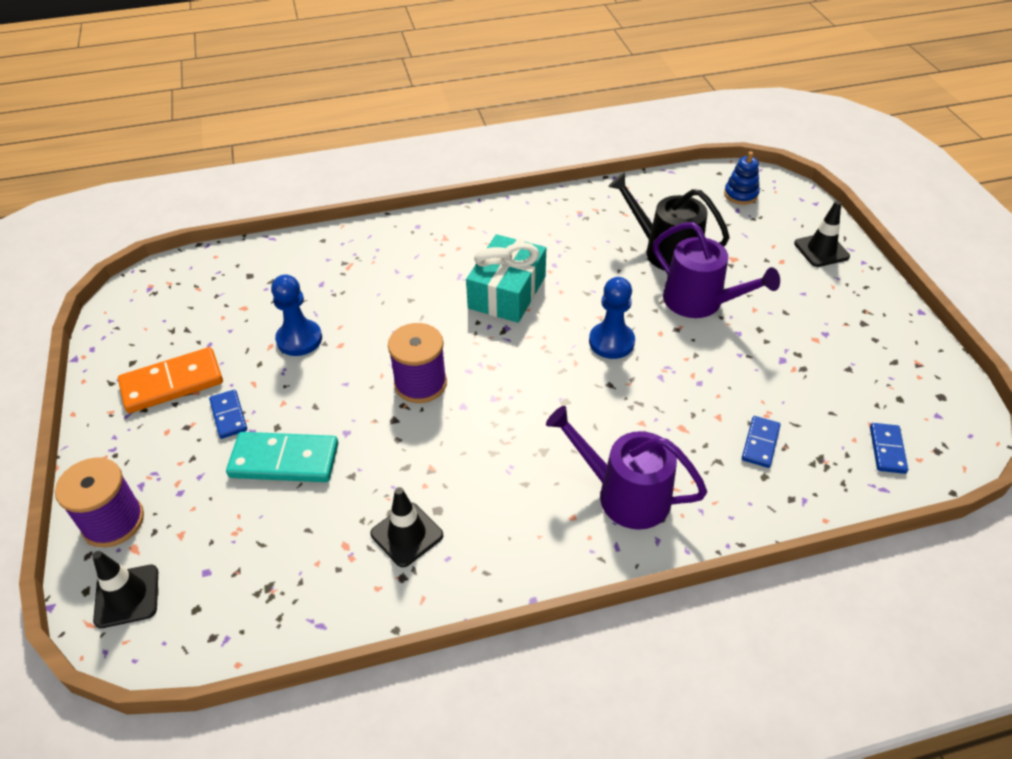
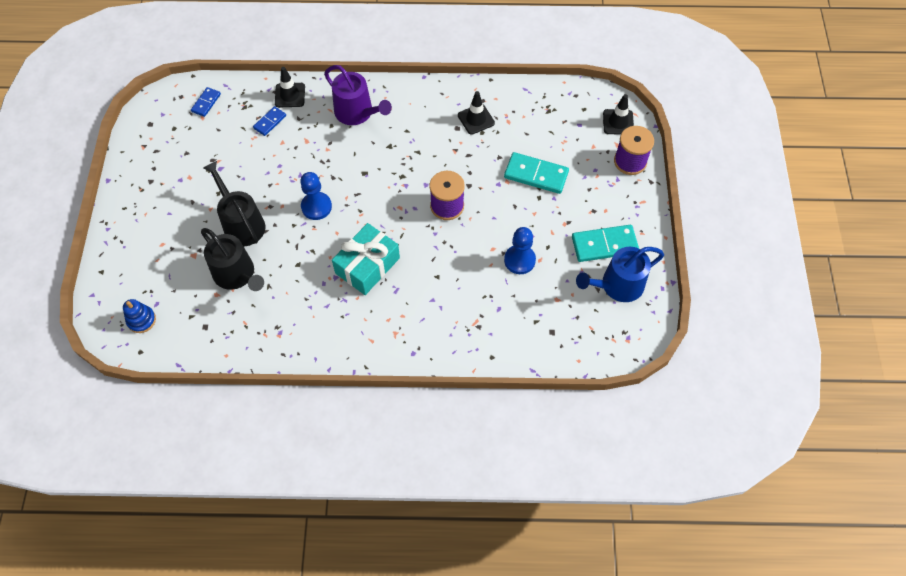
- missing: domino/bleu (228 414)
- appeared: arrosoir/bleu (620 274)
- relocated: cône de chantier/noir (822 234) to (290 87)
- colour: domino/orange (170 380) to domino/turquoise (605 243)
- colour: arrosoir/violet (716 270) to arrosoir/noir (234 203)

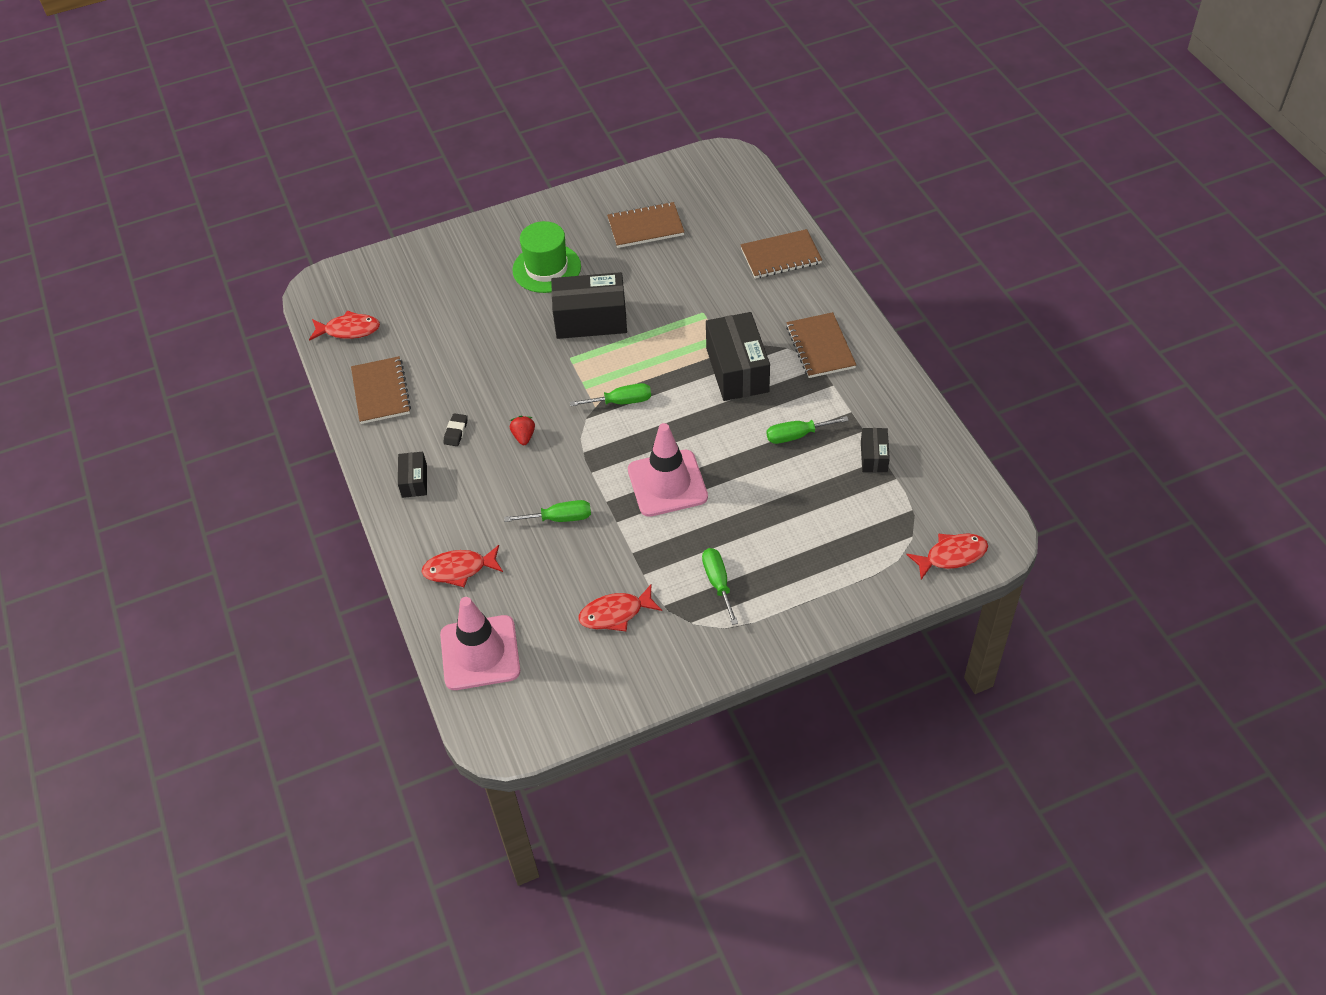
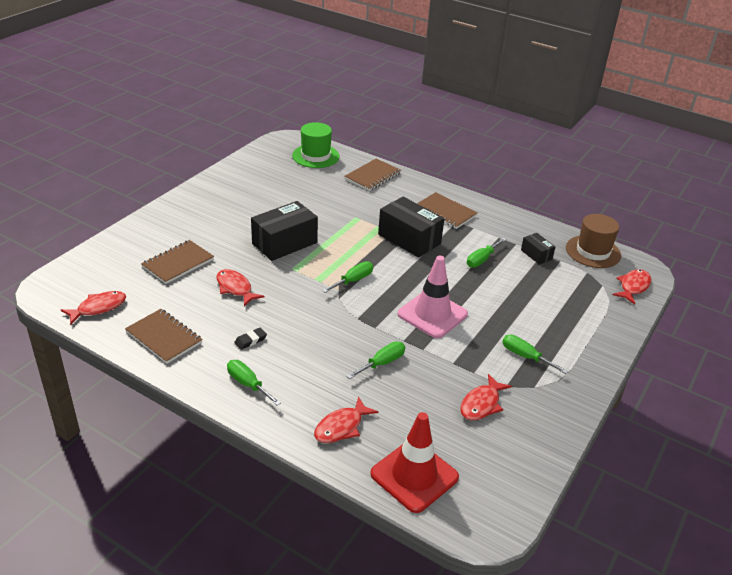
- missing: fraise/rouge (522 430)
- appeared: poisson/rouge (240 287)
- appeared: chapeau/marron (593 241)
- relocated: chapeau/vert (547 257) to (316 145)
- relocated: carnet/marron (645 225) to (177 262)
- exchanged: boîte/noir (412 474) to tournevis/vert (254 383)
- colour: cône de chantier/rose (480 643) to cône de chantier/rouge (414 462)
- spun: gomme/noir (456 429) = (250 339) 75 degrees clockwise

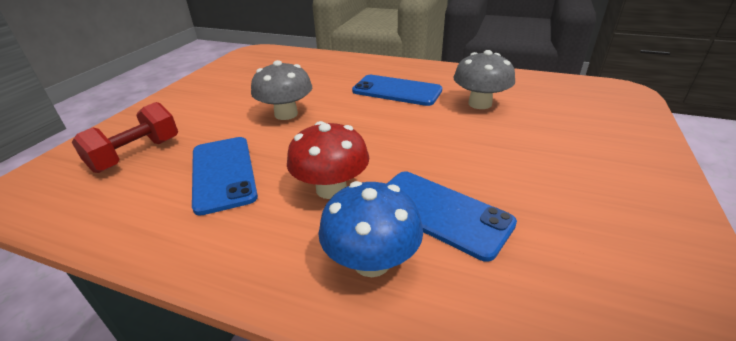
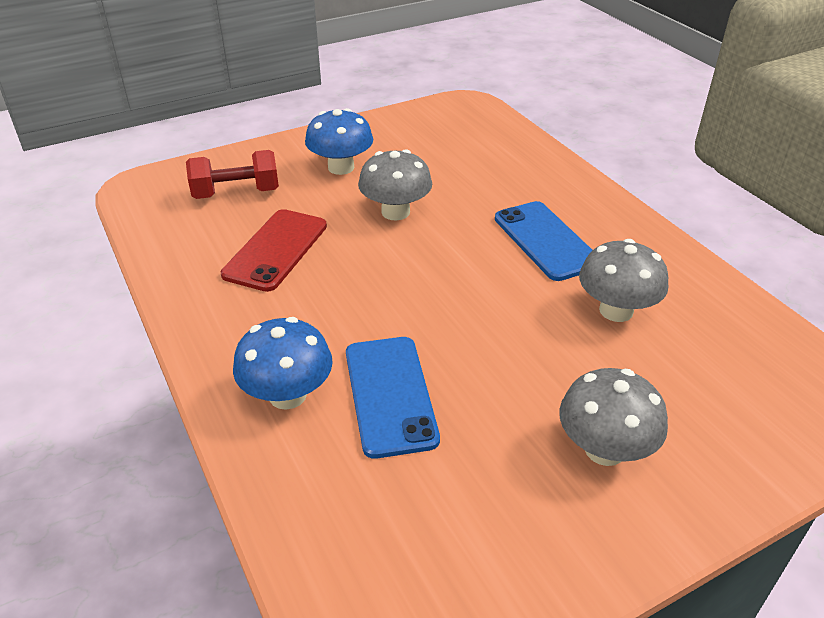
- missing: champignon/rouge (328 160)
- appeared: champignon/bleu (339 141)
- appeared: champignon/gris (613 417)
- colour: téléphone/bleu (225 176) to téléphone/rouge (274 250)

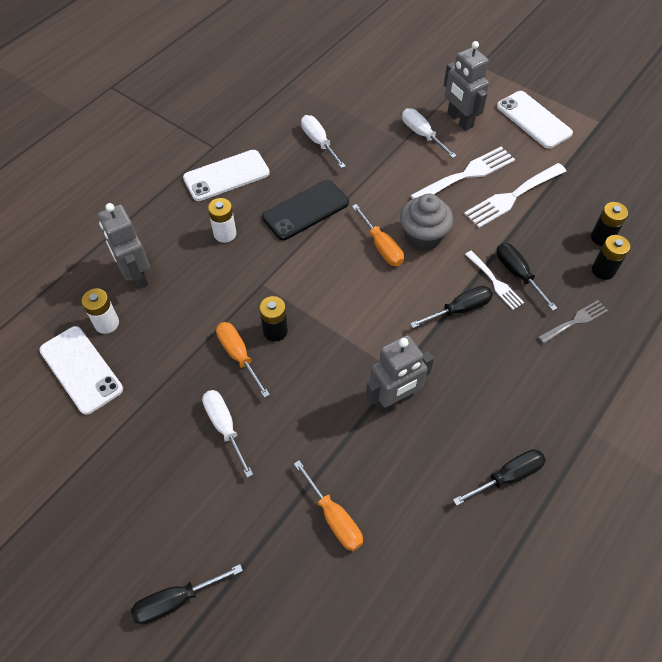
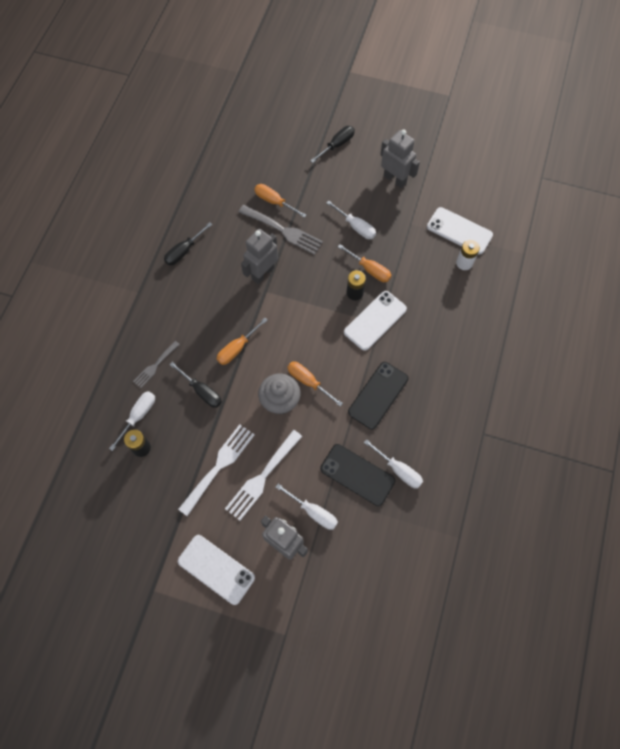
- missing: pile/blanc (222 220)
- missing: fourchette/blanc (494 280)
- appeared: fourchette/gris (281 230)
- appeared: téléphone/noir (357 475)
- relocated: robot/gris (124 246) to (400 158)
- relocated: téléphone/blanc (226 175) to (375 321)
- exchanged: pile/noir (611 257) to tournevis/blanc (132 421)
- colour: tournevis/noir (451 307) to tournevis/orange (242 341)

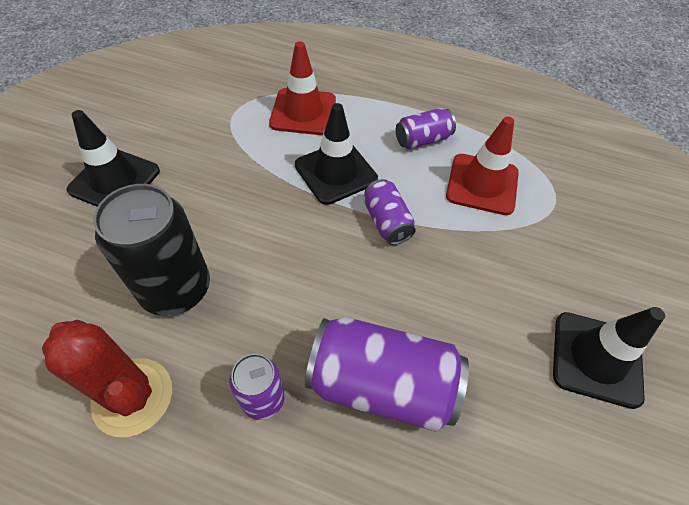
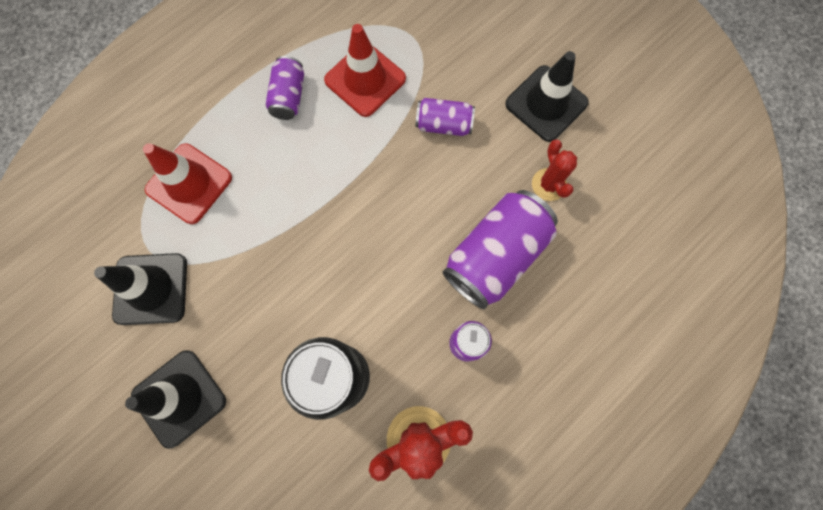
- appeared: cactus/rouge (554 170)
- relocated: cône de chantier/noir (336 154) to (140 289)
- relocated: canette/violet (389 212) to (445 117)

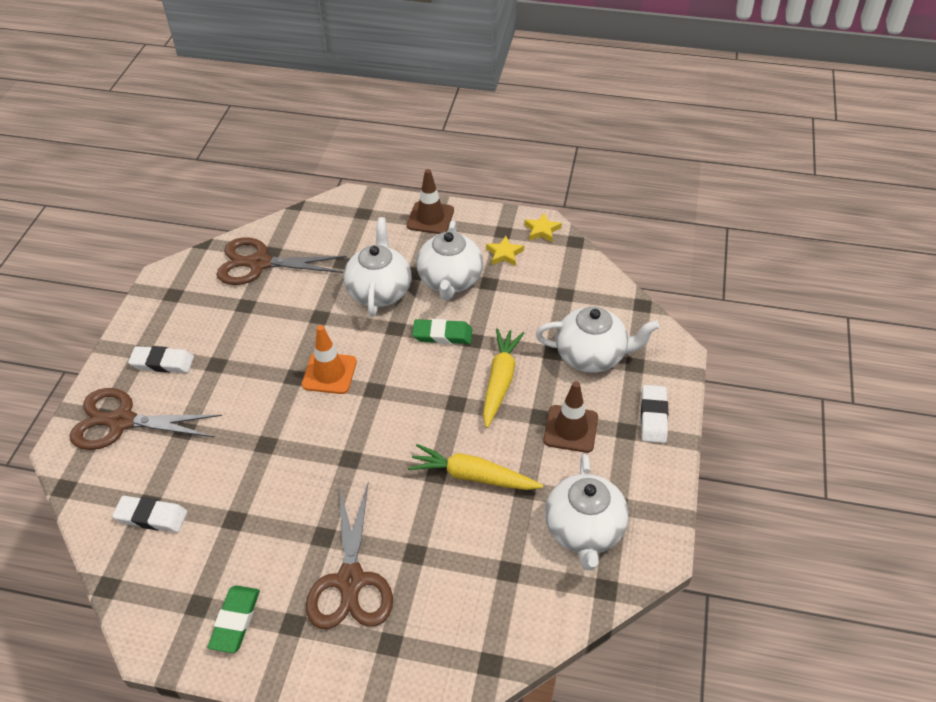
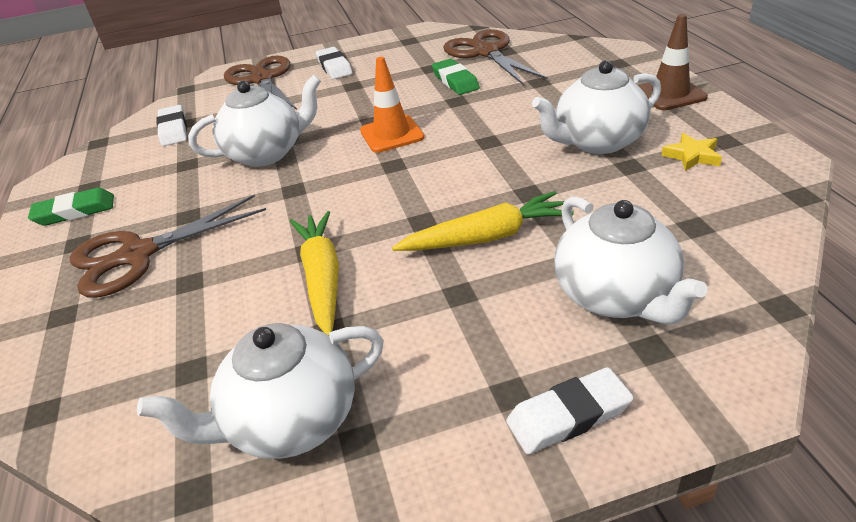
- missing: étoile/jaune (543 227)
- missing: cône de chantier/marron (570 417)
- relocated: théière/blanc (377 267) to (254 121)
- relocated: gomme/vert (442 331) to (456 77)

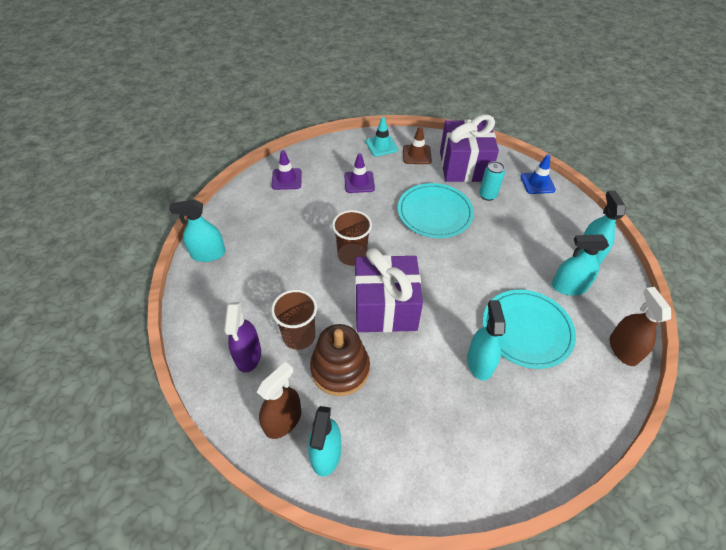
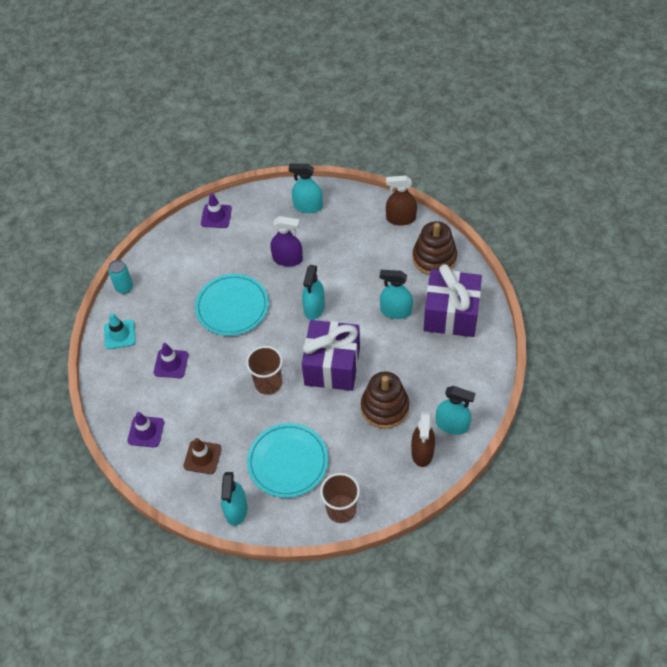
- appeared: jouet à empiler/marron (435 248)
- relocated: vaporisateur/violet (242 337) to (286 241)
- relocated: gobelet/marron (294 319) to (340 498)
- relocated: cône de chantier/marron (417 145) to (202 456)
- relocated: cadeau/violet (469 148) to (453 300)
- relocated: canette/turquoise (492 181) to (120 277)
- relocated: assiette/turquoise (529 329) to (287 460)
- relocated: vaporisateur/turquoise (580 264) to (313 292)
- colour: cône de chantier/bleu (538 174) to cône de chantier/violet (216 210)
- spun: vaporisateur/marron (279 400) = (423 439) 135 degrees counterclockwise

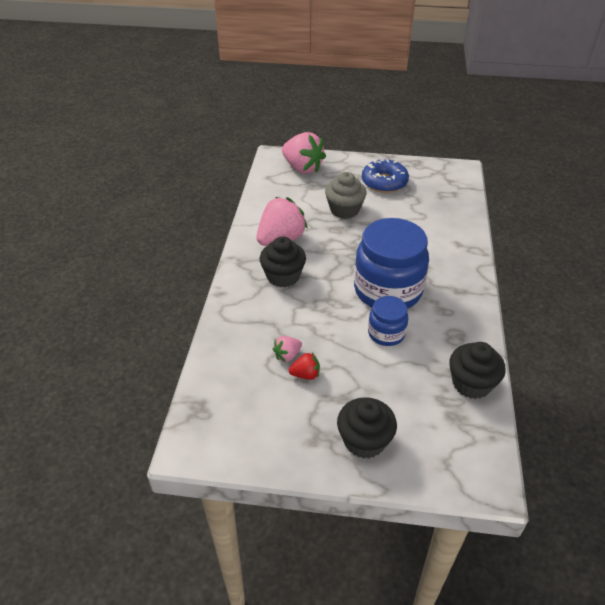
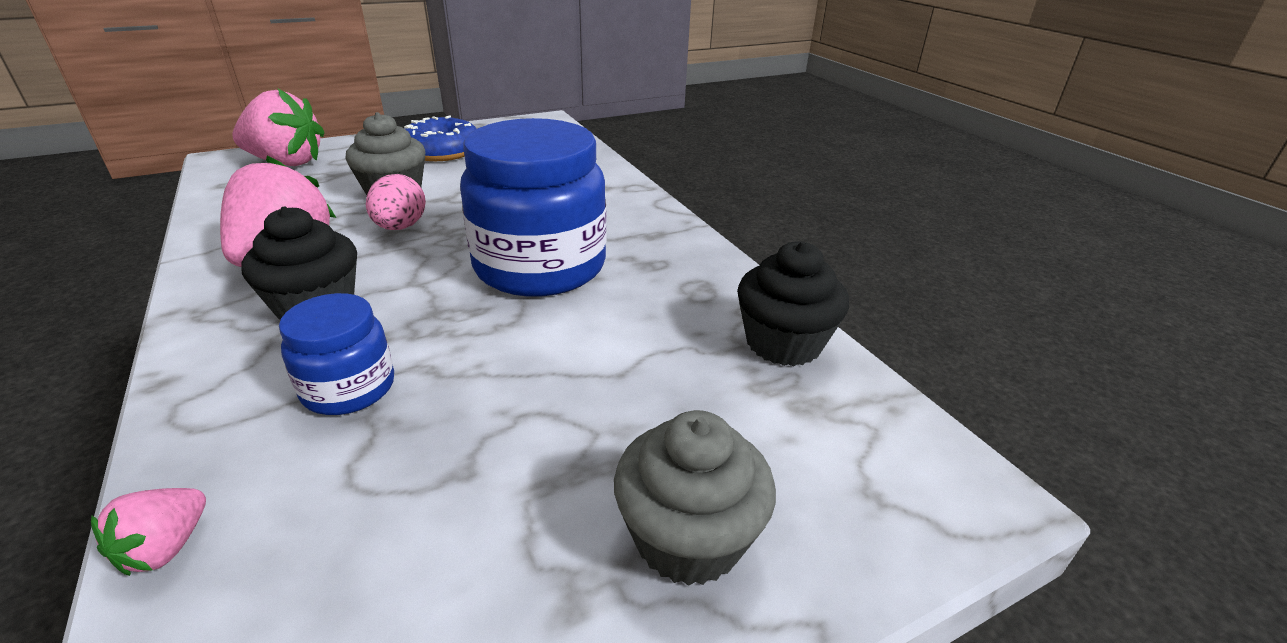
- missing: fraise/rouge (304 366)
- appeared: œuf/rose (396 202)
- relocated: fraise/rose (287 349) to (148 532)
- relocated: bocal/bleu (388 321) to (336 354)
- colour: muffin/noir (367 428) to muffin/gris (695 498)

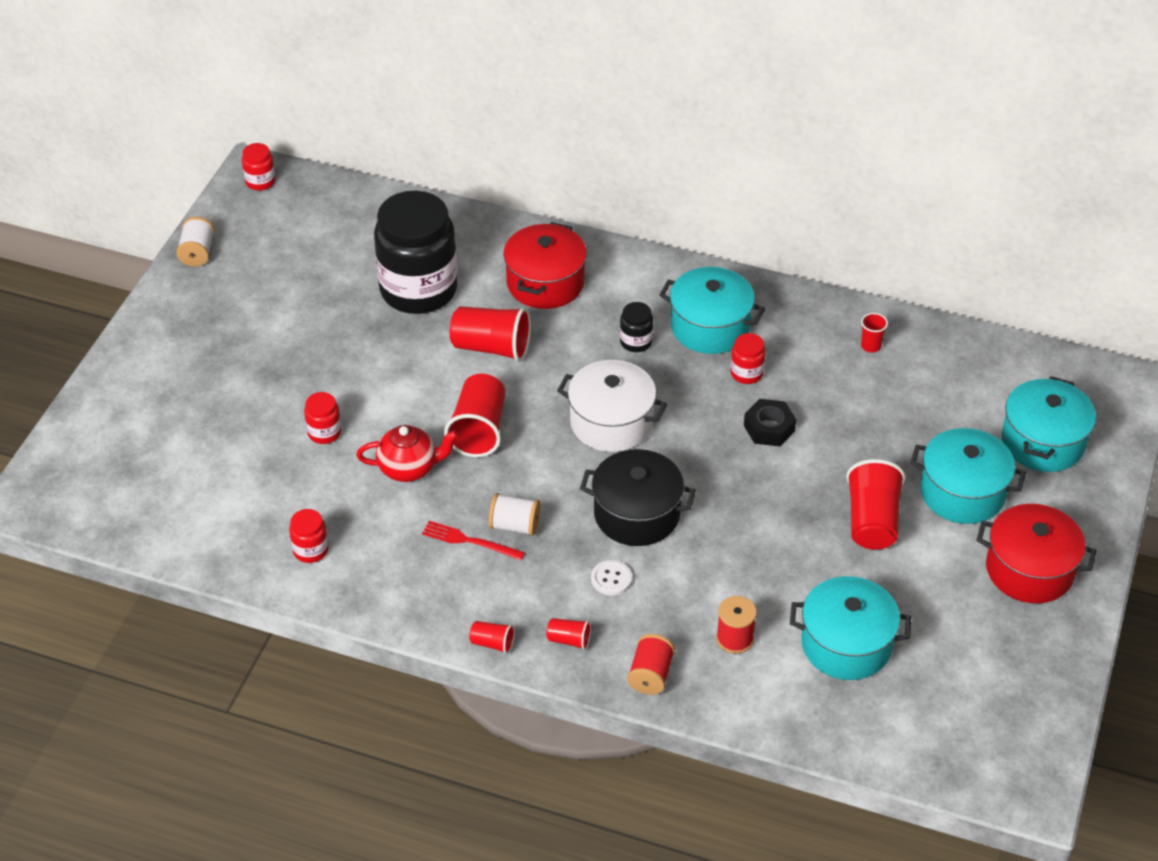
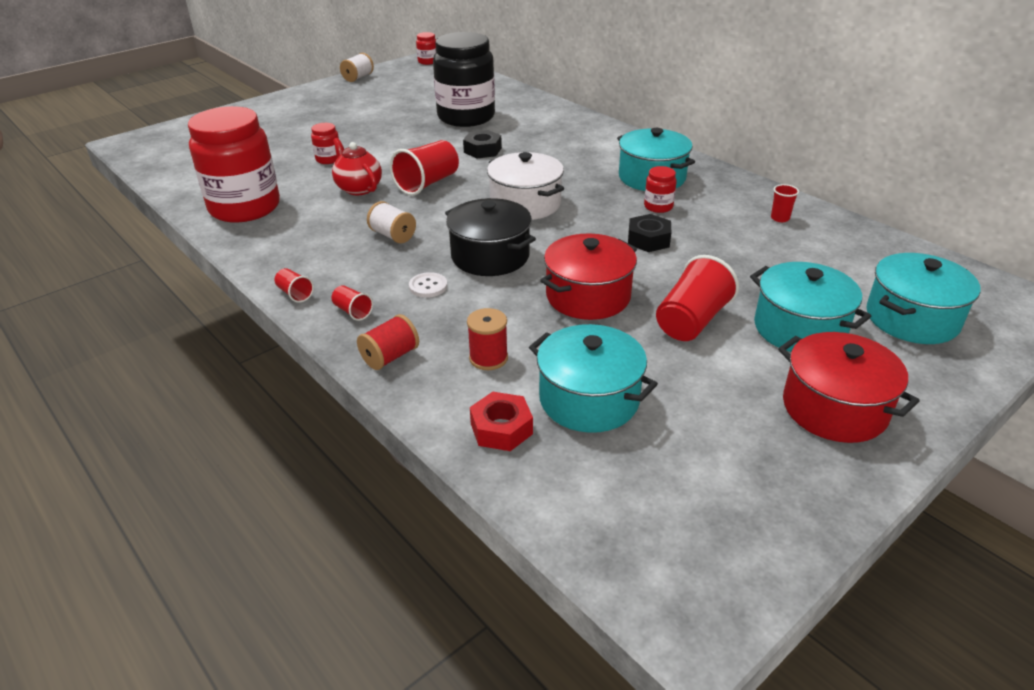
- missing: fourchette/rouge (473 540)
- missing: bocal/noir (636 327)
- appeared: écrou/rouge (501 421)
- relocated: marmite/rouge (545 265) to (588 277)
- exchanged: gobelet/rouge (490 334) to écrou/noir (482 144)
- spun: théière/rouge (407 453) = (357 166) 150 degrees counterclockwise
- size: bocal/rouge (308 536) = (234 164) x2.45

